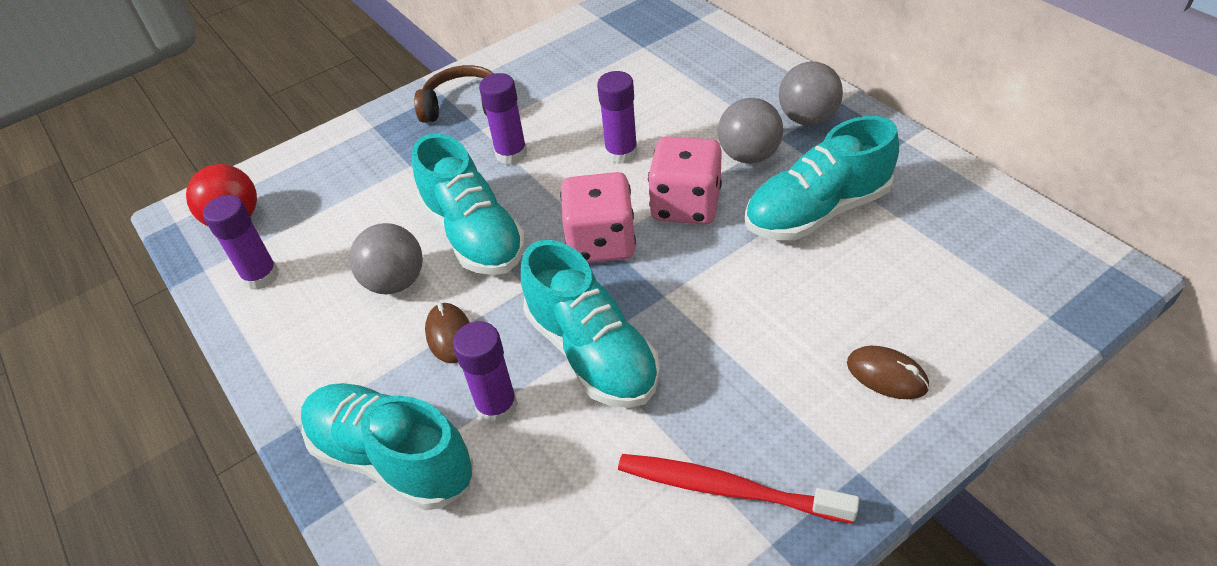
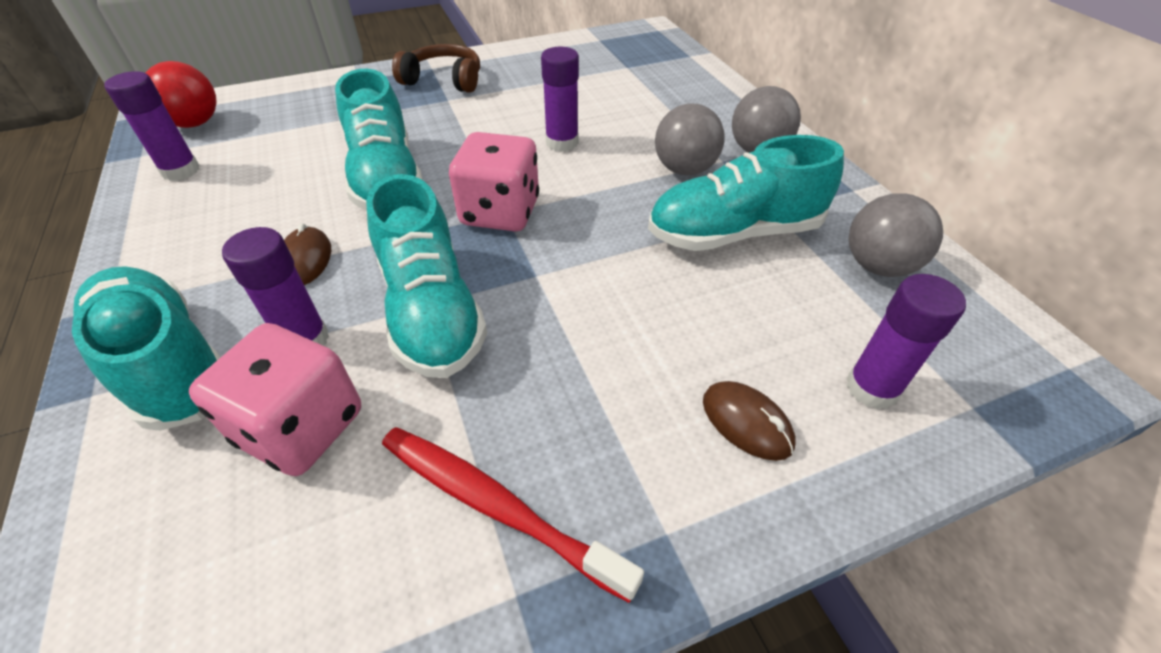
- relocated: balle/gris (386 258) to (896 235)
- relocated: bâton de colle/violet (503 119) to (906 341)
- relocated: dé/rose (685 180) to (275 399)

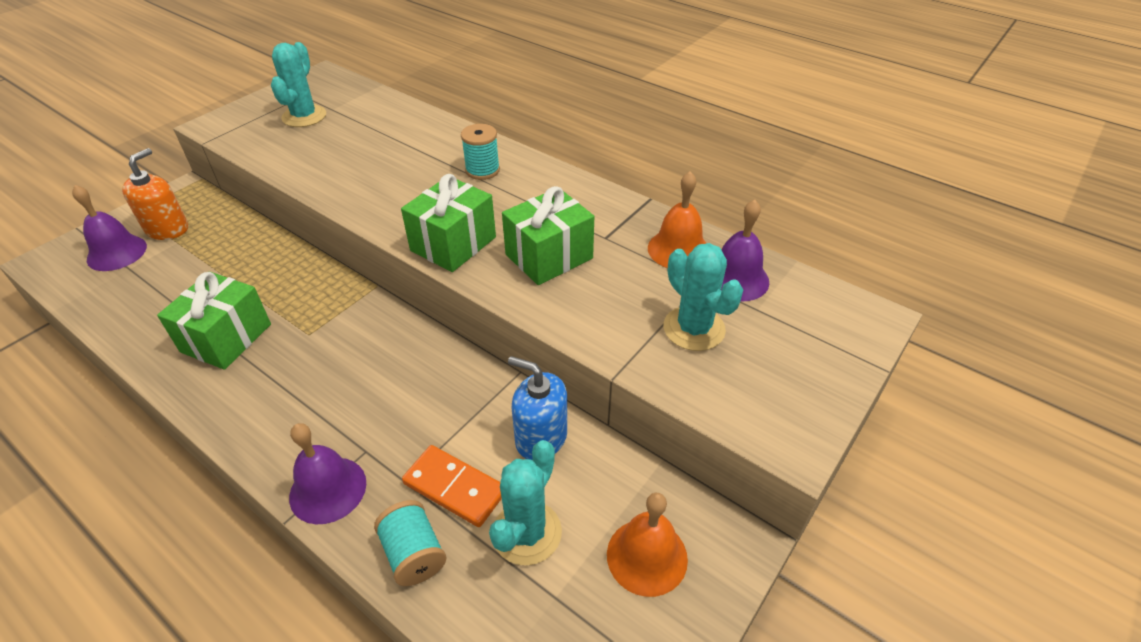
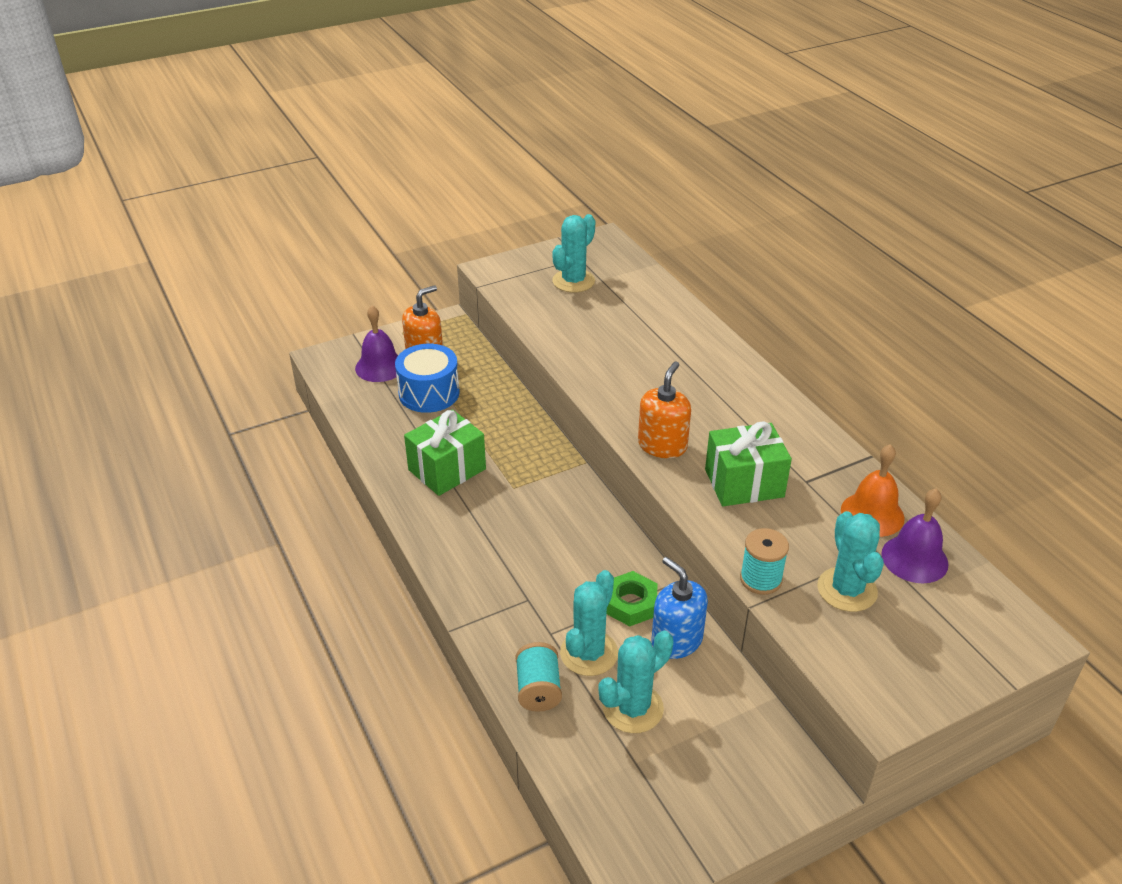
- missing: cloche/violet (327 473)
- missing: cloche/orange (647 545)
- appeared: tambour/bleu (427 378)
- appeared: écrou/vert (632 598)
- relocated: bobine/turquoise (480 152) to (764 561)
- exchanged: cadeau/vert (448 223) to distributeur de savon/orange (664 409)
- exchanged: domino/orange (452 486) to cactus/turquoise (589 623)

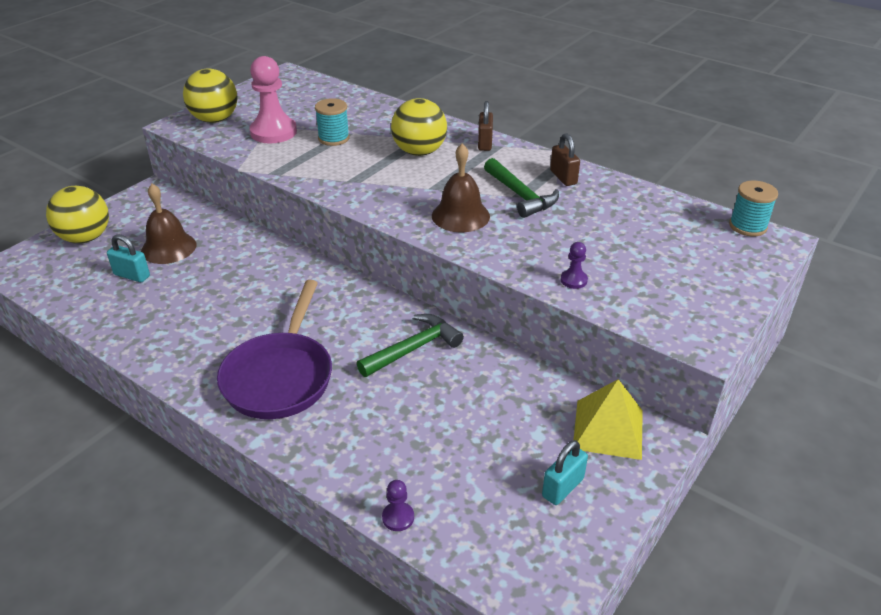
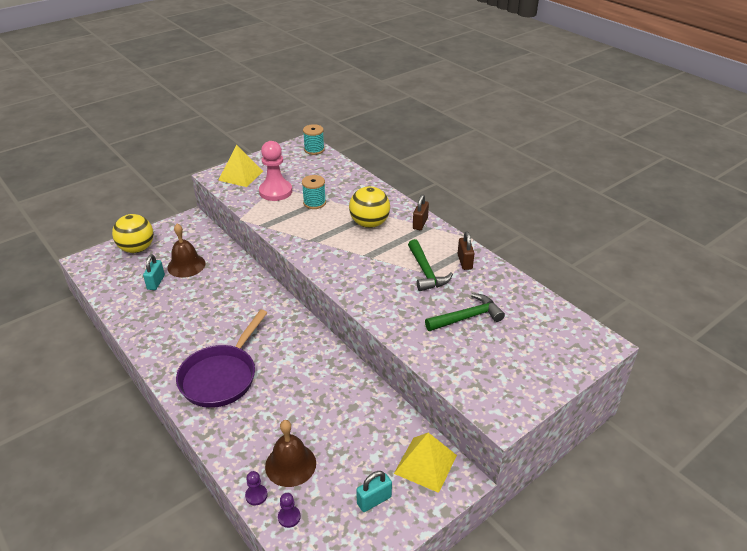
- relocated: marteau/vert (410 345) to (465 312)
- relocated: cloche/marron (461 188) to (290 453)
- relocated: pion/violet (574 265) to (289 510)
- relocated: bobine/turquoise (753 208) to (314 139)
- exchanged: balle/jaune (210 95) to pyramide/jaune (240 166)
- spun: cadenas/turquoise (128 258) = (154 272) 60 degrees clockwise

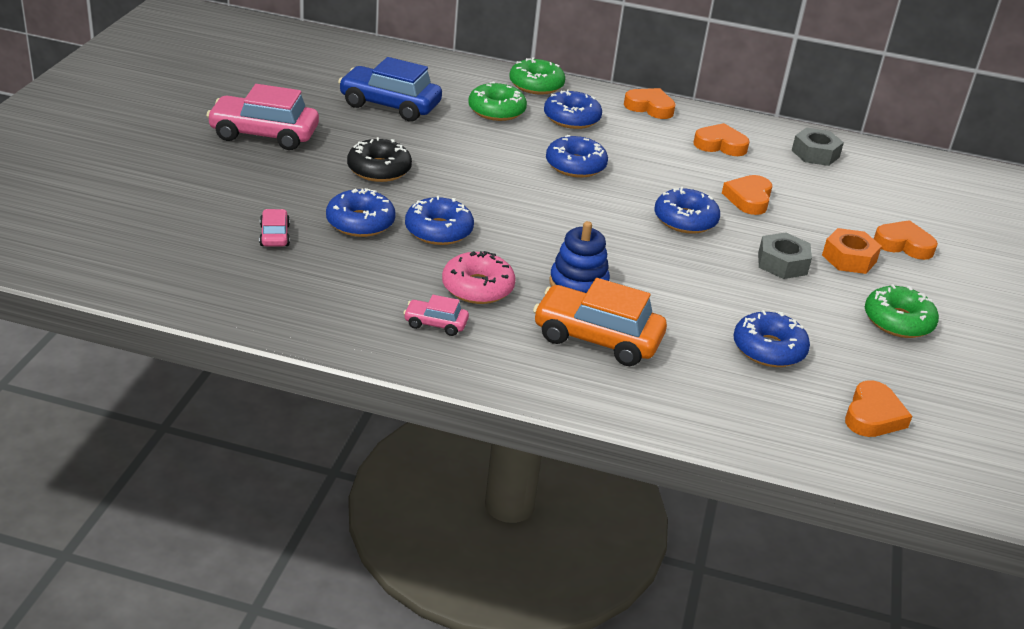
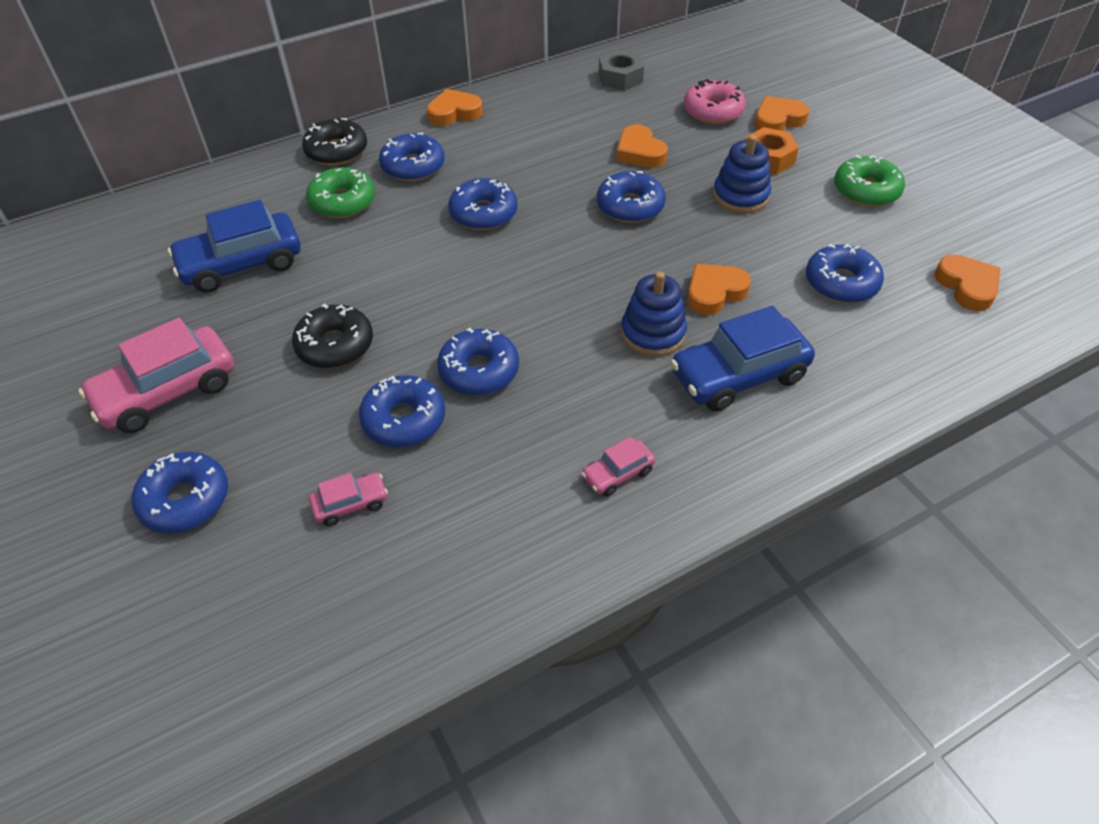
- appeared: beignet/bleu (180 492)
- relocated: beignet/rose (479 277) to (715 101)
- relocated: cœur/orange (721 139) to (719 289)
- exchanged: écrou/gris (785 255) to jouet à empiler/bleu (742 174)
- colour: beignet/vert (537 76) to beignet/noir (334 141)
- colour: voiture/orange (600 322) to voiture/bleu (742 359)
- spun: voiture/rose (274 227) = (348 499) 120 degrees clockwise

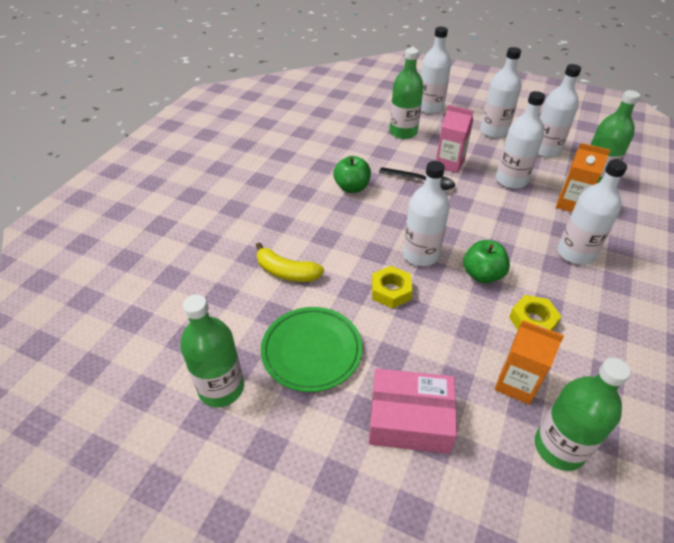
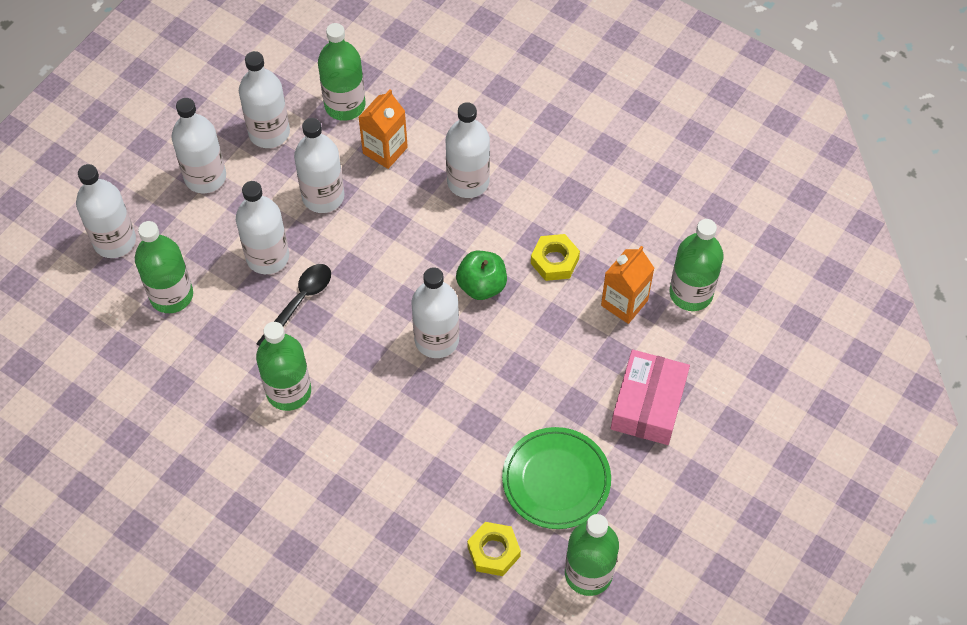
- missing: banane/jaune (290 262)
- relocated: écrou/jaune (392 287) to (494 549)
- exchanged: pomme/vert (352 174) to bouteille/vert (283 366)
- exchanged: brique de lait/rose (454 139) to bouteille/blanc (262 227)

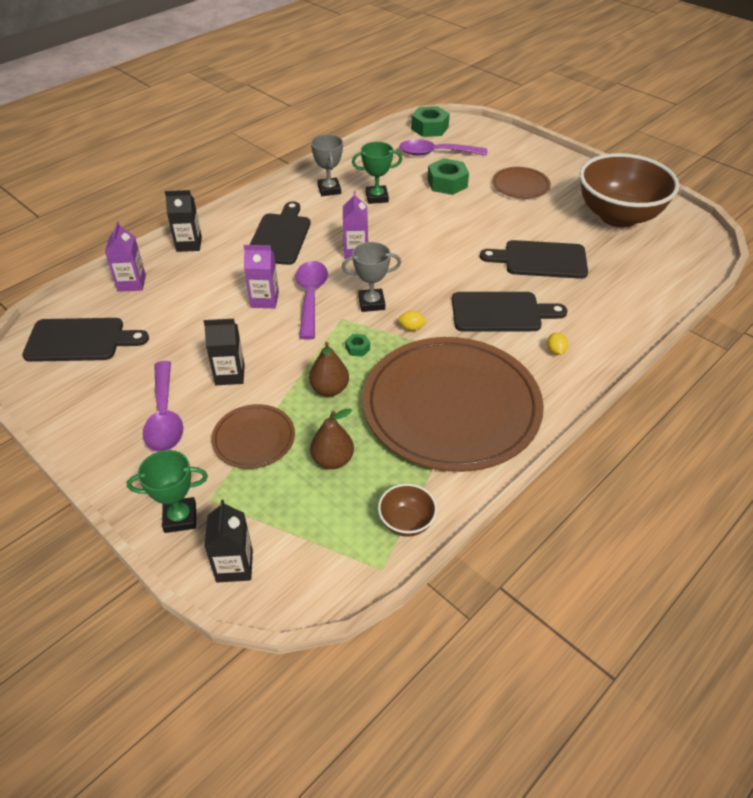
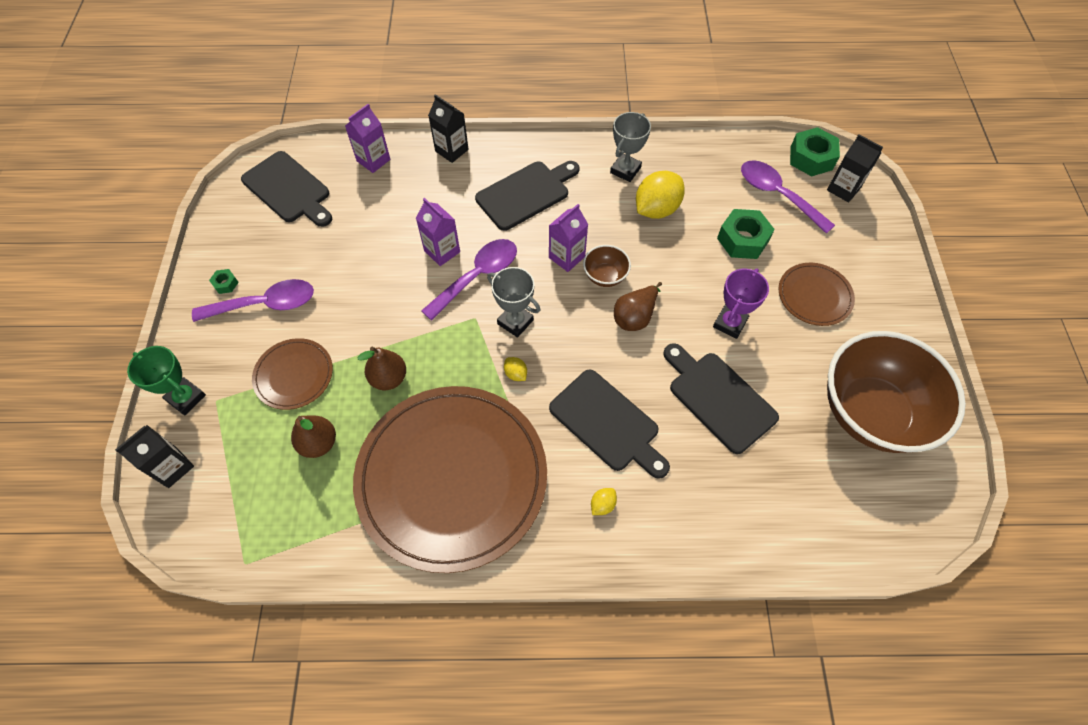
- appeared: poire/marron (638 306)
- appeared: trophée/violet (741 304)
- relocated: brique de lait/noir (224 352) to (855 168)
- relocated: écrou/vert (357 345) to (224 281)
- relocated: bol/marron (407 510) to (607 266)
- exchanged: trophée/vert (377 173) to citron/jaune (660 195)
- spun: cuillère/violet (163 406) = (253 300) 135 degrees counterclockwise

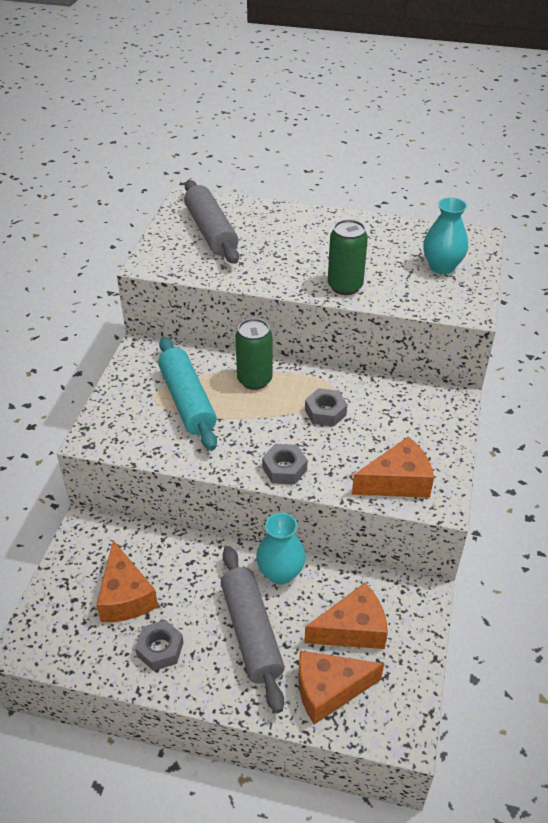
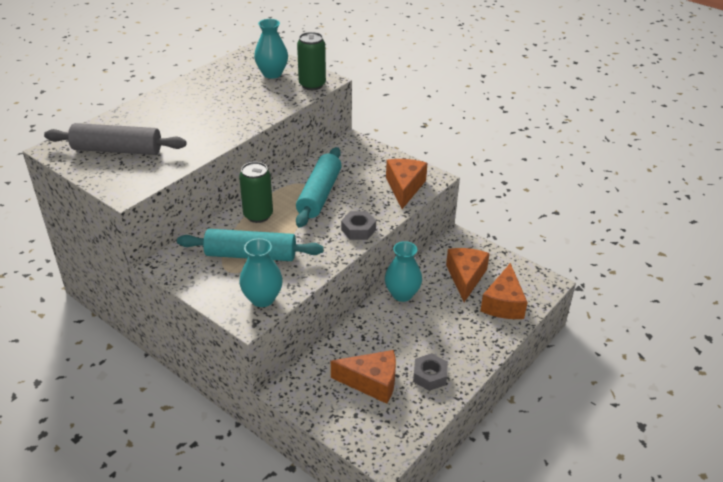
- missing: rouleau à pâtisserie/gris (253 629)
- appeared: vase/turquoise (261 272)
- relocated: canette/vert (348 257) to (311 61)
- exchanged: écrou/gris (326 407) to rouleau à pâtisserie/turquoise (319 187)

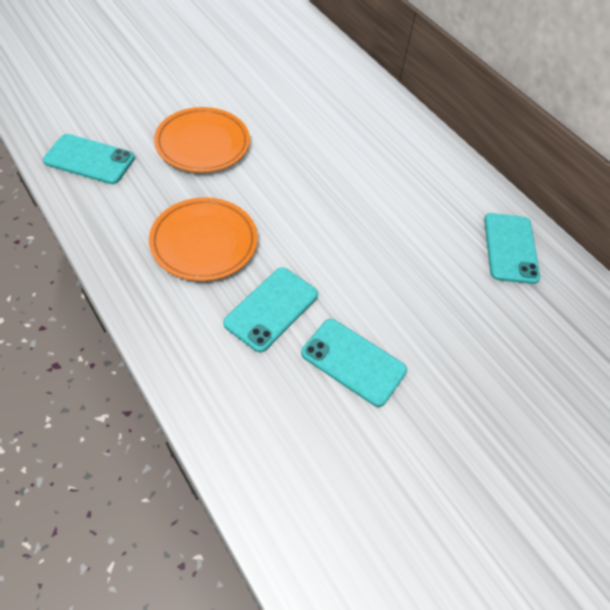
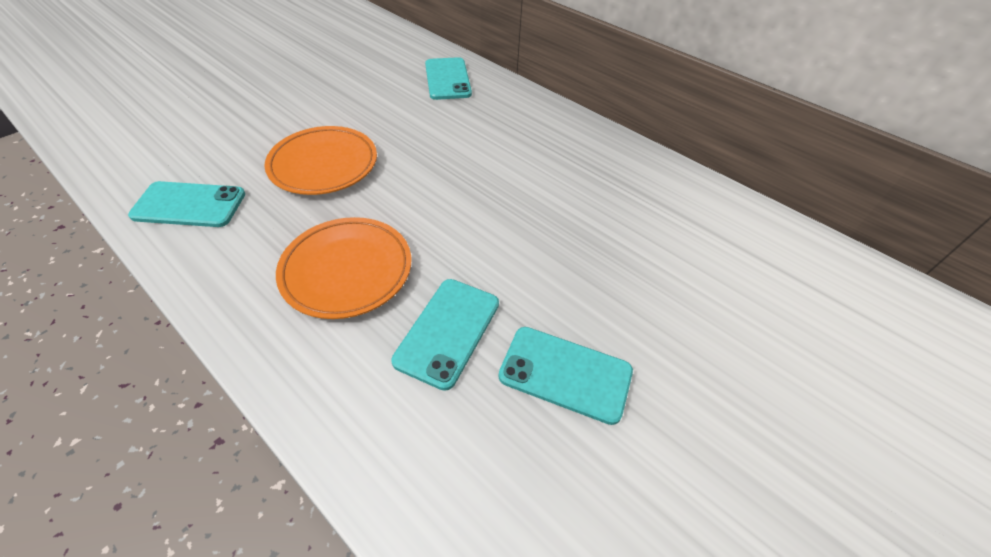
- relocated: téléphone/turquoise (512 248) to (448 78)

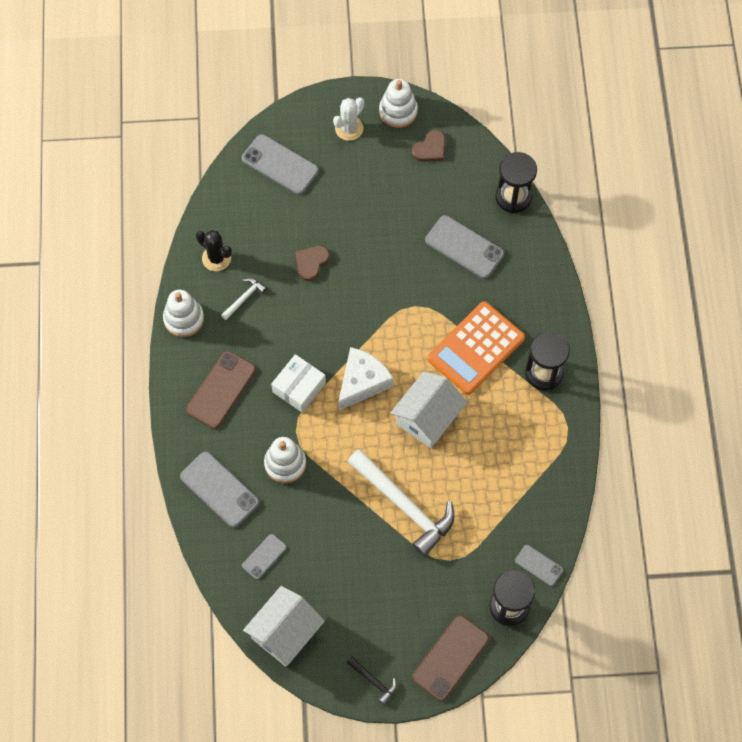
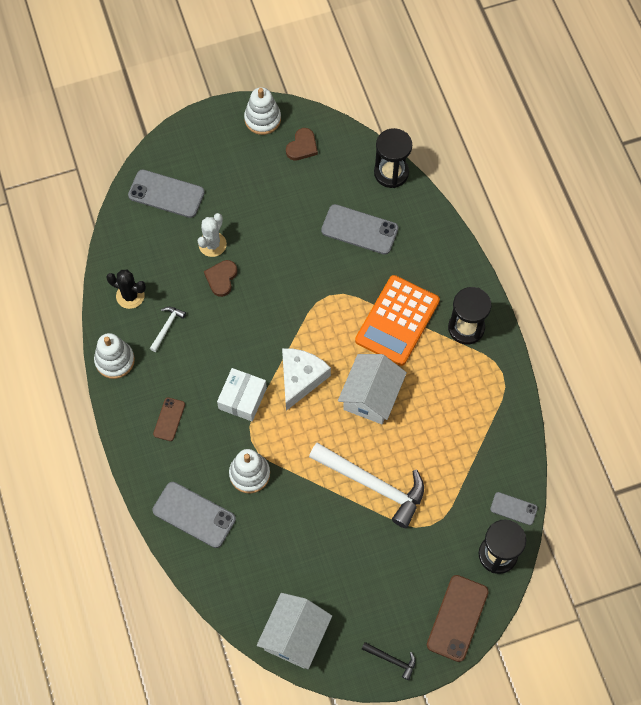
- missing: téléphone/gris (264 556)
- relocated: cactus/blanc (348 119) to (212 235)
- size: téléphone/marron (221 390) = (169 419) x0.56

